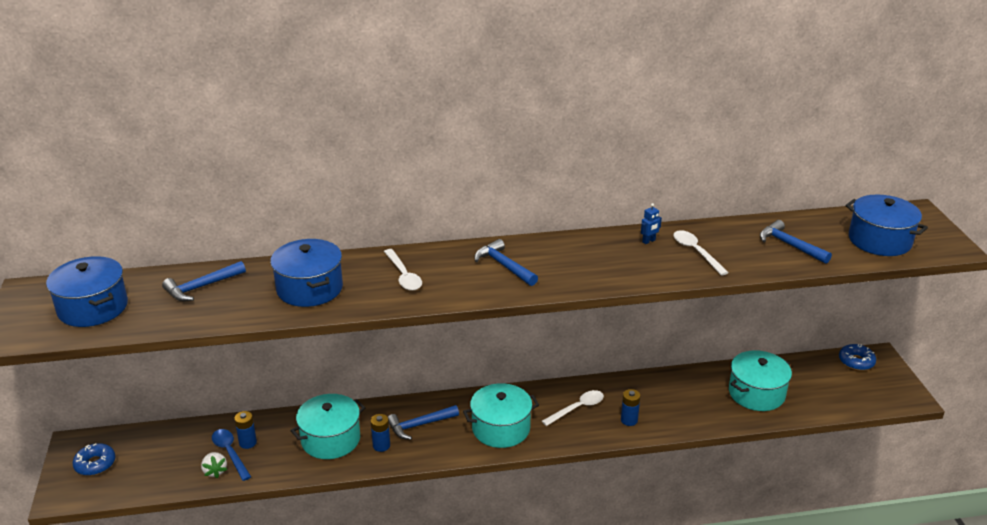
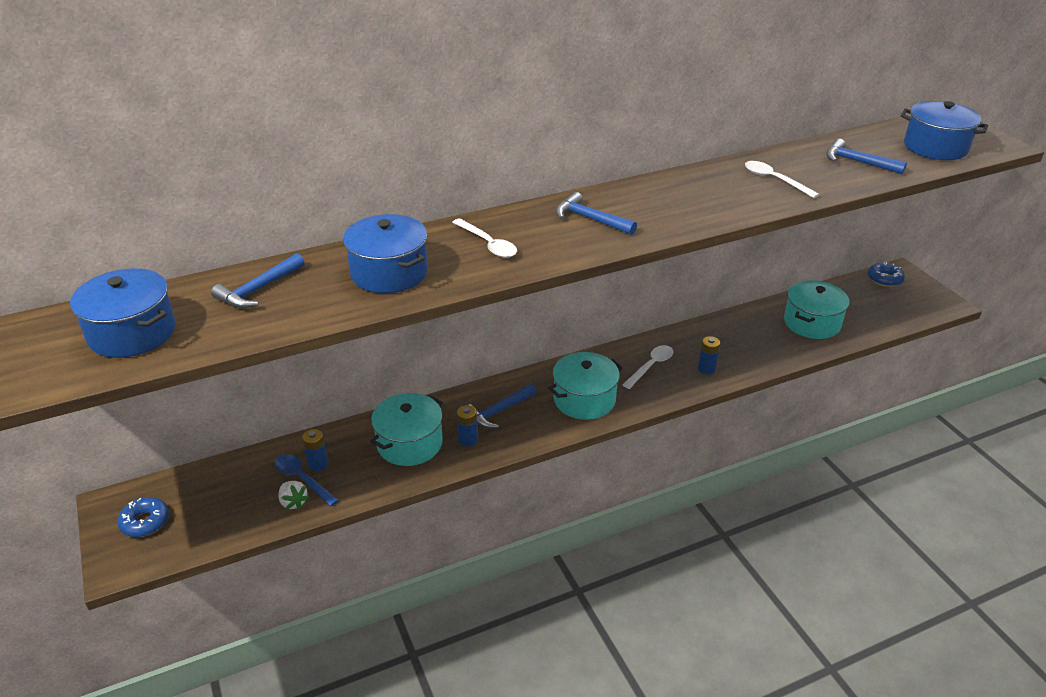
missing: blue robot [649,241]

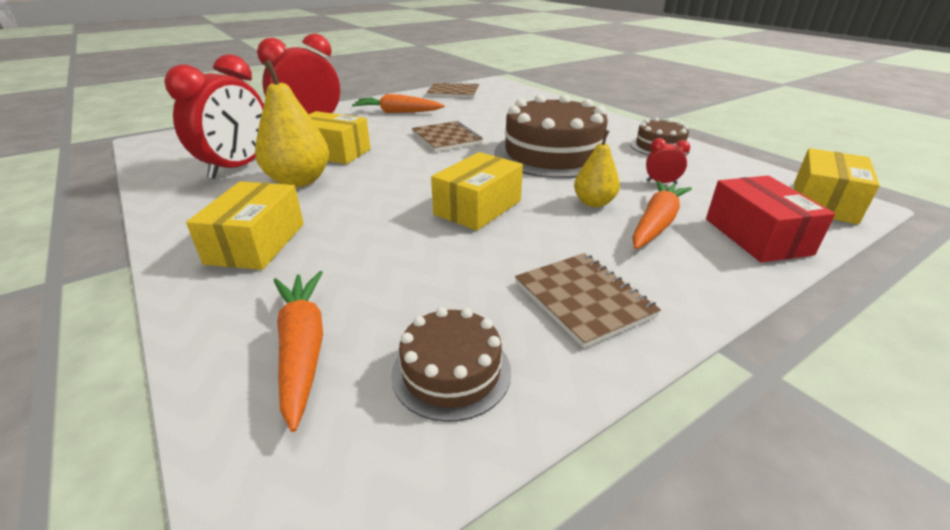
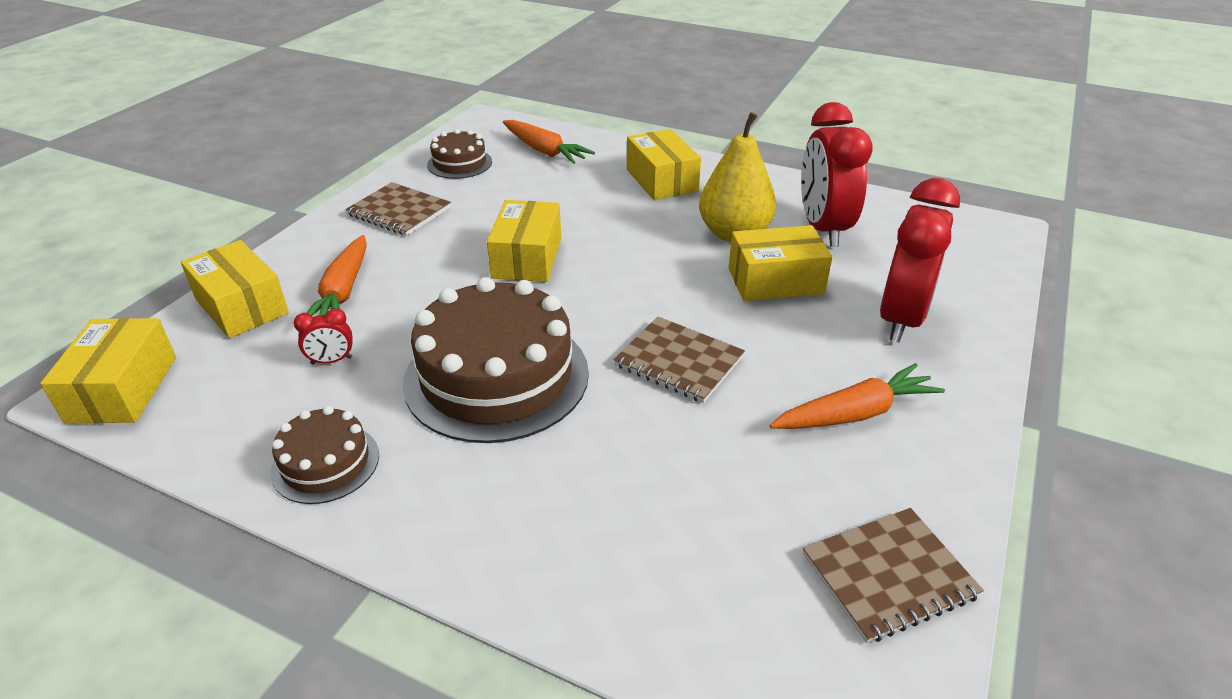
missing: yellow pear [593,203]
colour: red box [756,236] to yellow box [242,306]

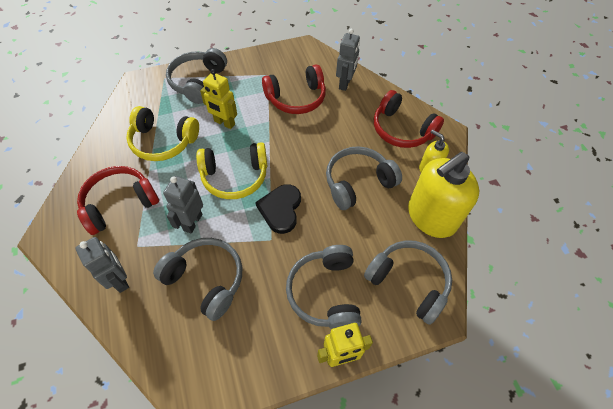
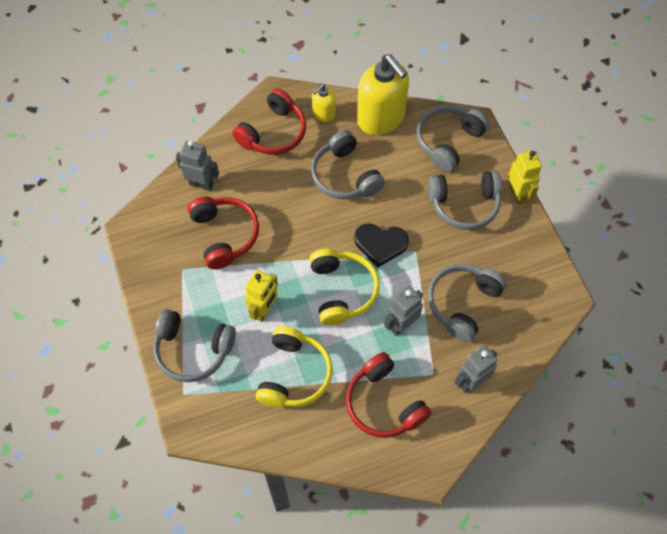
spun: grey robot [192,222] = [401,325] 120 degrees clockwise

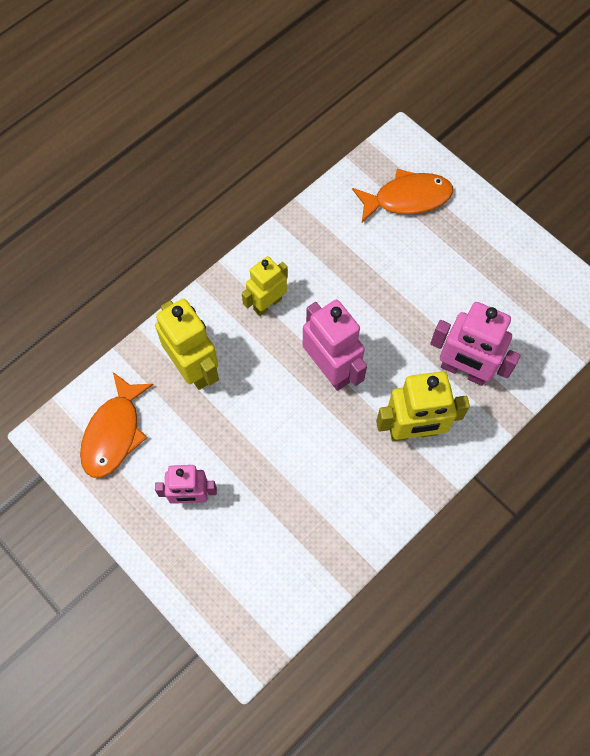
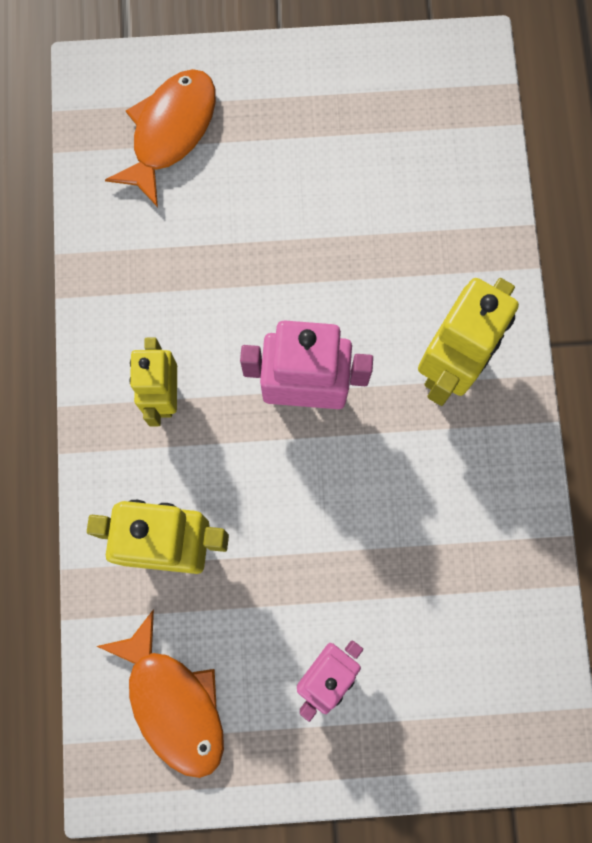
missing: pink robot [463,371]

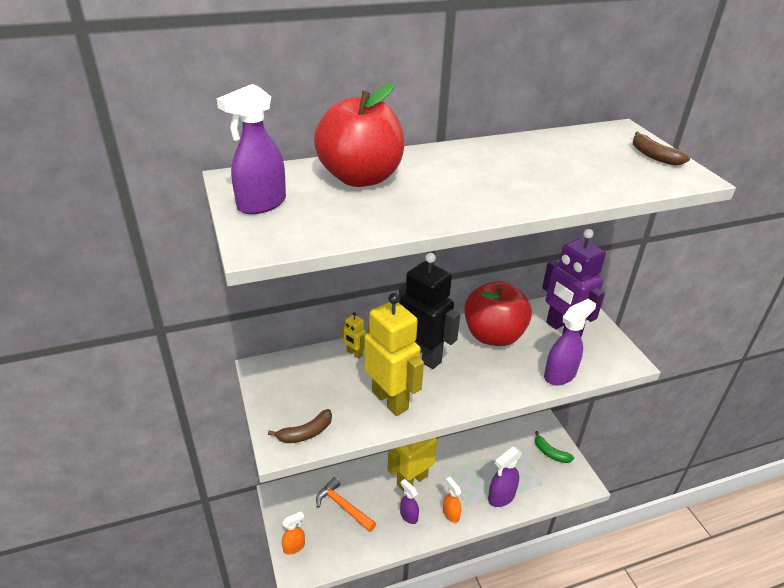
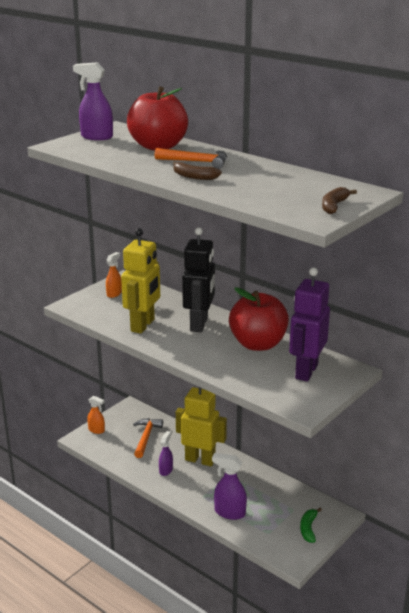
missing: yellow robot [354,353]; purple spray bottle [560,375]
appeared: orange hammer [196,162]
relocated: orange spray bottle [451,514] to [114,294]; brown banana [306,433] to [194,177]

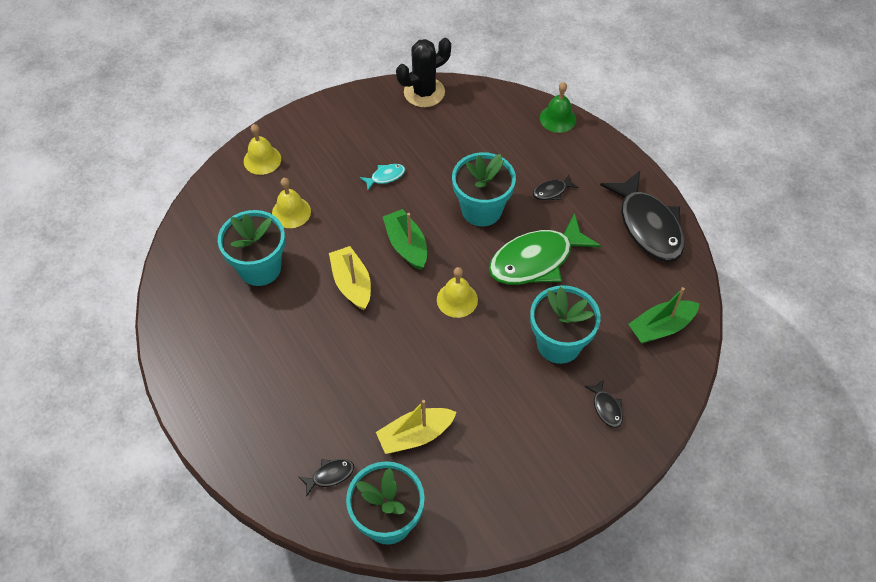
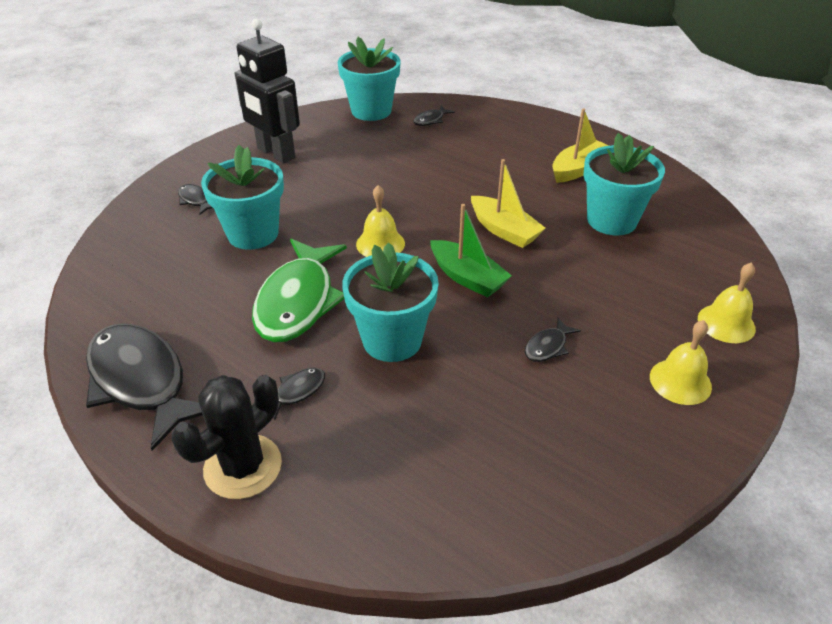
missing: green bell [558,118]; green boat [661,327]
appeared: black robot [275,153]
relocated: black cactus [424,92] to [243,466]; yellow boat [415,435] to [578,169]; yellow bell [291,212] to [680,381]
colour: turquoise fish [385,177] to black fish [547,346]
spun: green fish [536,260] = [298,301] 150 degrees clockwise

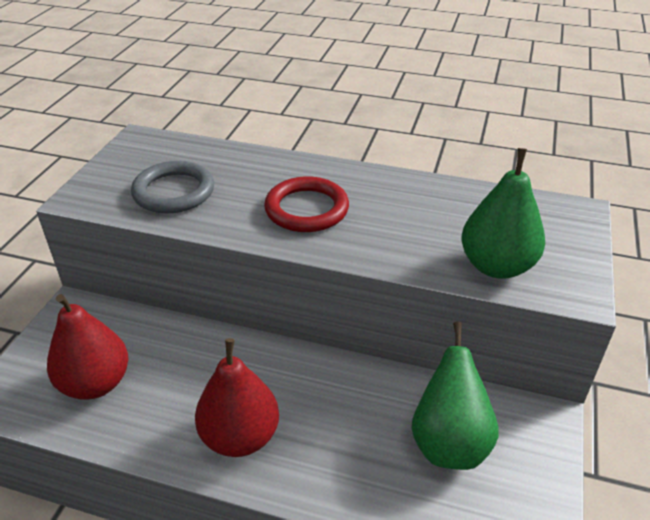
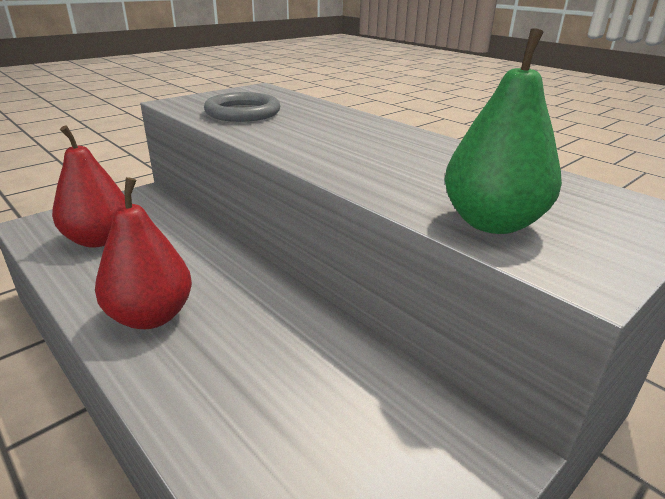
missing: red ring [306,209]; green pear [449,442]

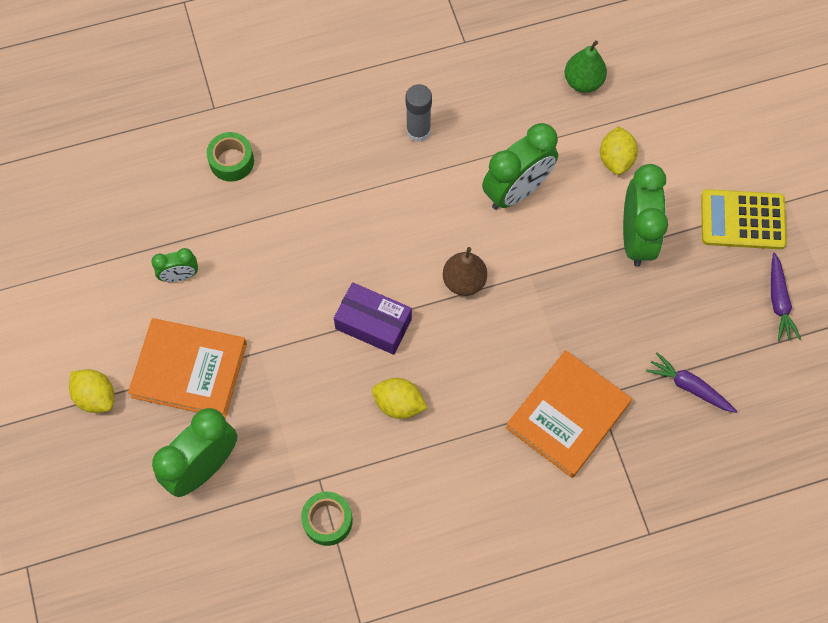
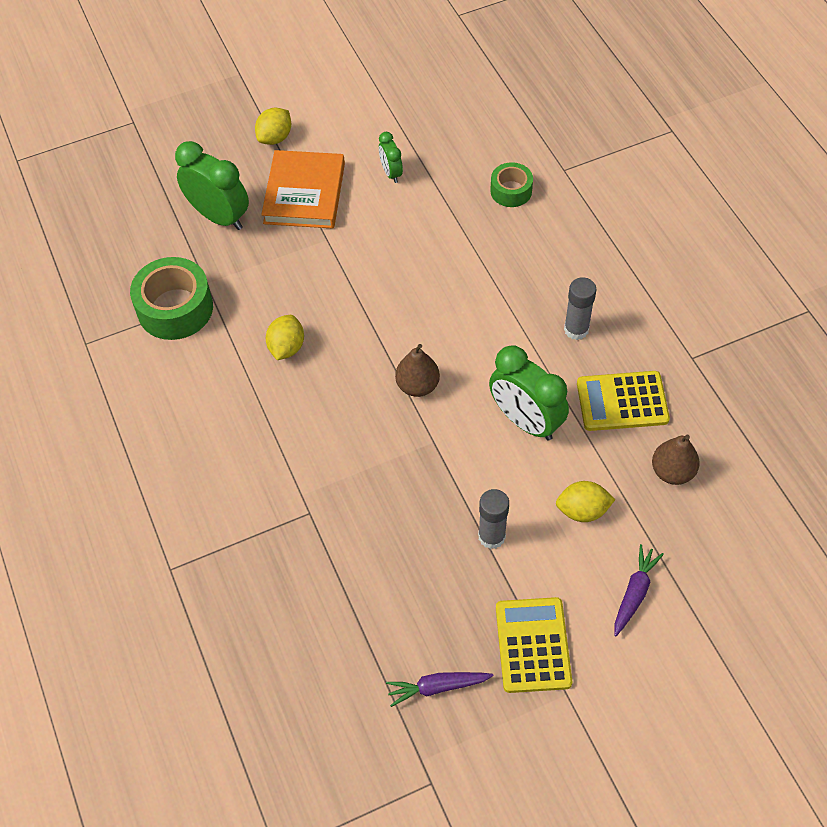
missing: purple box [373,324]; orange book [567,415]
appeared: yellow calculator [622,402]
relocated: purple carrot [689,387] to [634,593]
exchanged: green clock [636,238] to grey glue stick [491,536]
colour: green pear [583,82] to brown pear [672,472]
size: green tape [327,520] = [175,308] x1.72

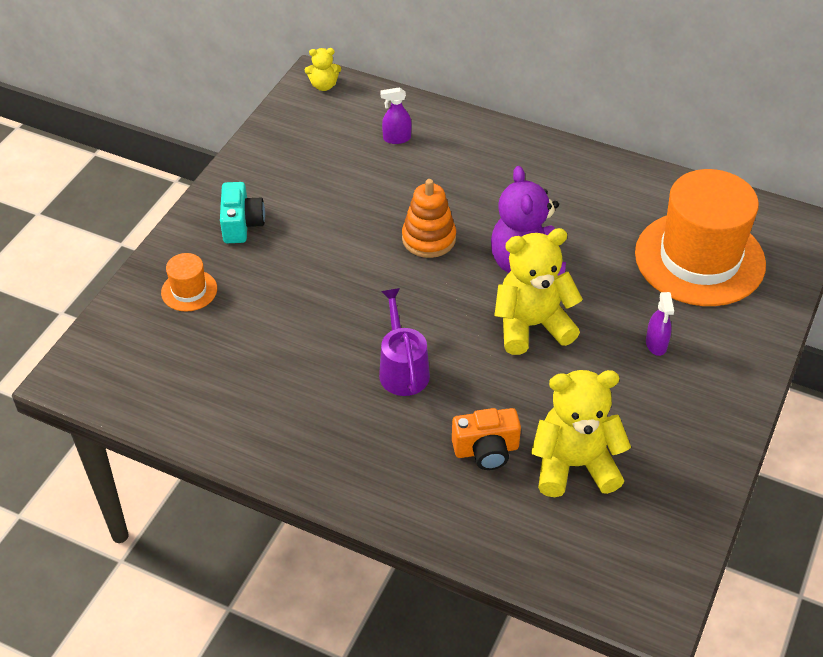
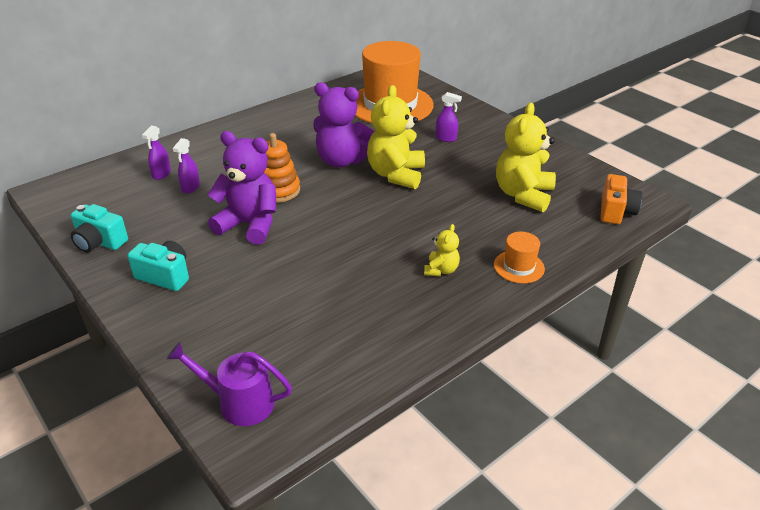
appeared: turquoise camera [99,242]; purple spray bottle [190,187]; purple teddy bear [250,224]
relocated: purple watering can [402,369] to [239,402]; yellow teddy bear [324,86] to [441,270]; orange hat [189,290] to [519,267]; orange camera [486,450] to [615,211]

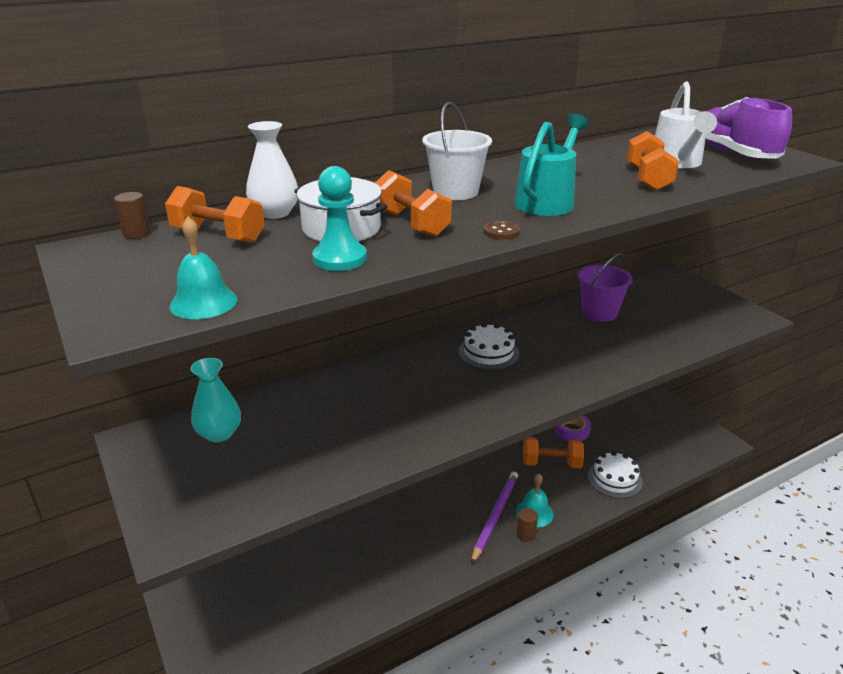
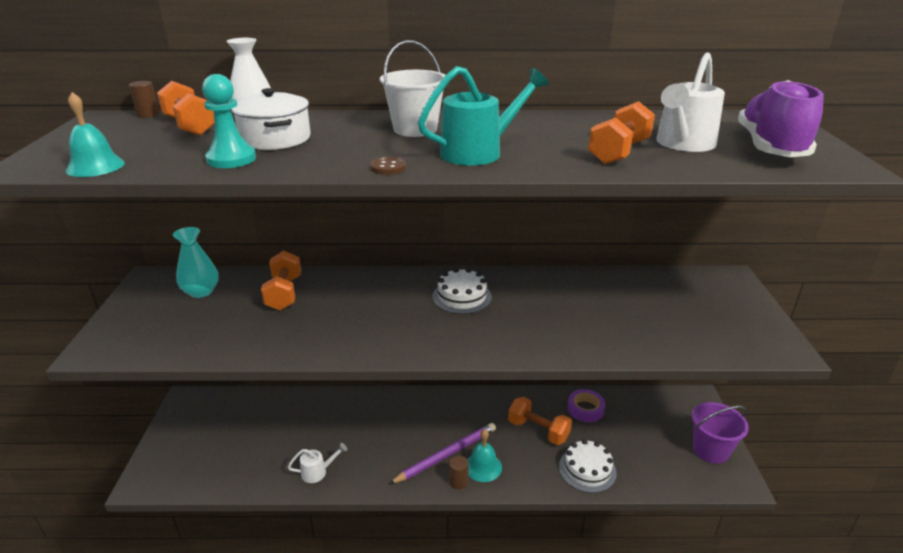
appeared: white watering can [318,472]
relocated: orange dumbbell [411,223] to [284,293]; purple bucket [599,313] to [710,450]

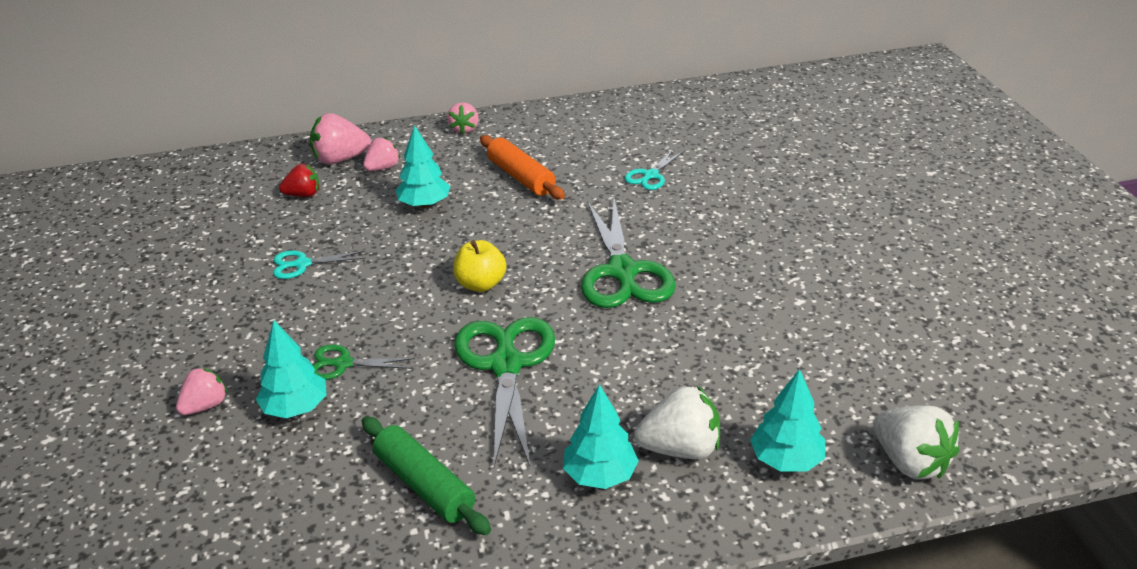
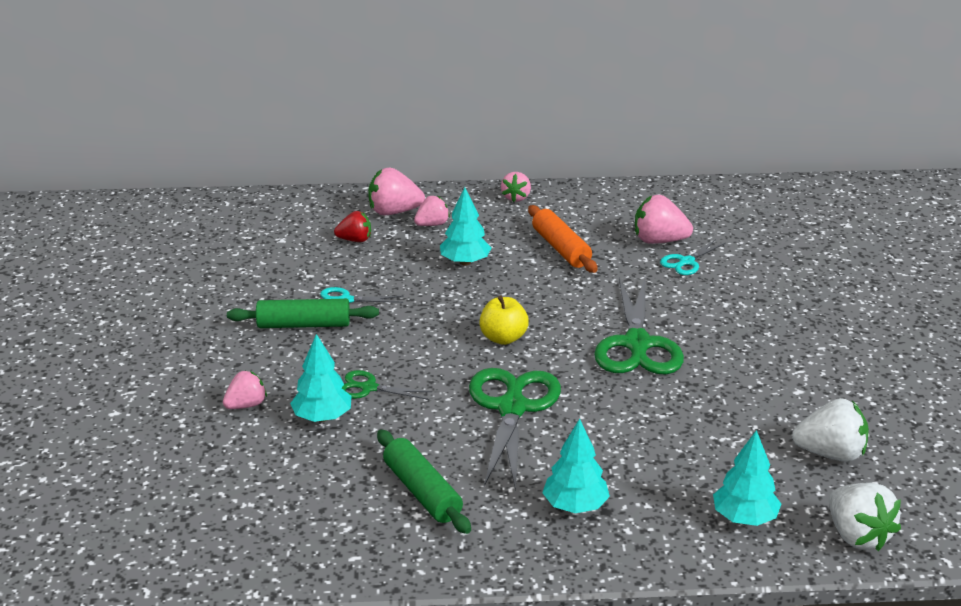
appeared: green rolling pin [304,325]; pink strawberry [659,241]
relocated: white strawberry [680,449] to [830,454]

